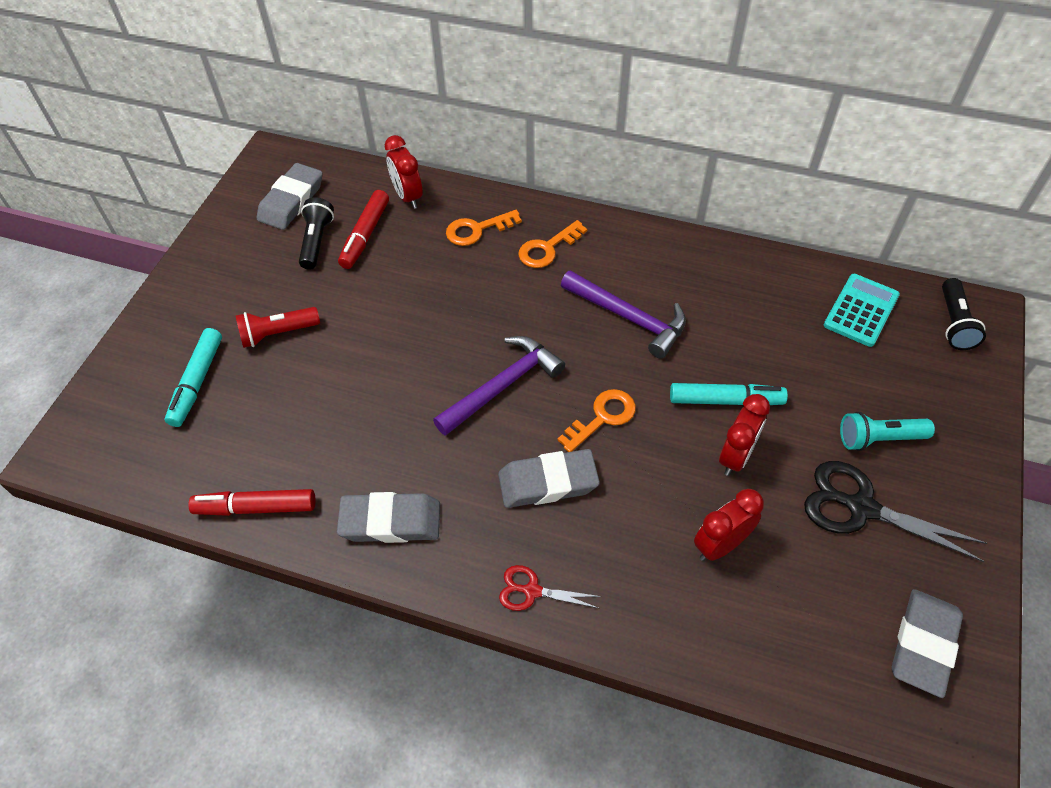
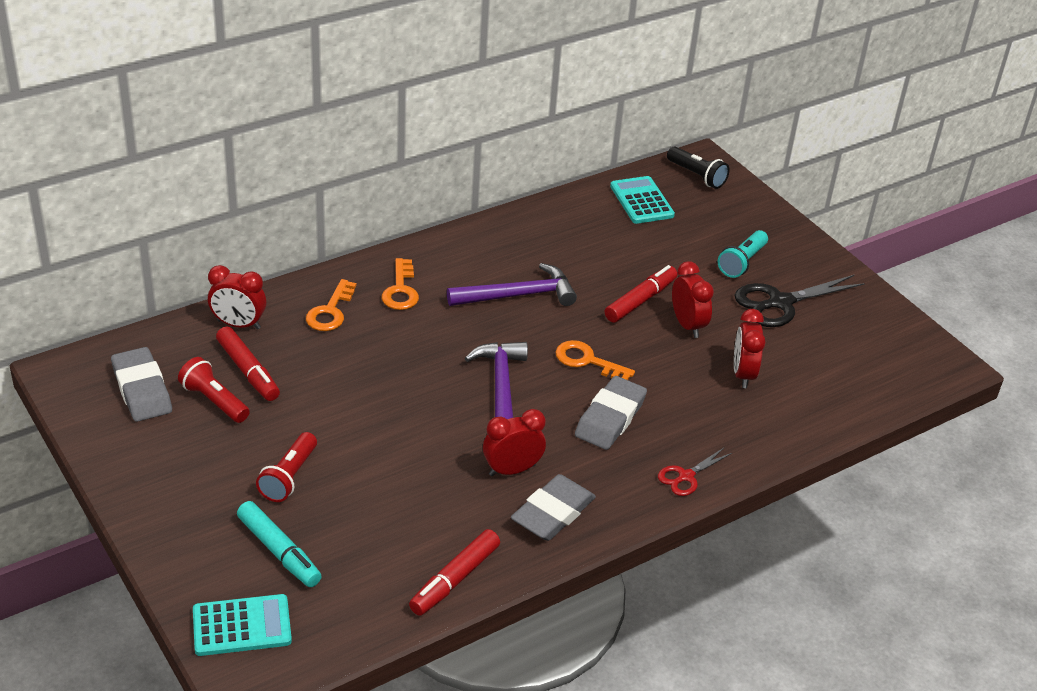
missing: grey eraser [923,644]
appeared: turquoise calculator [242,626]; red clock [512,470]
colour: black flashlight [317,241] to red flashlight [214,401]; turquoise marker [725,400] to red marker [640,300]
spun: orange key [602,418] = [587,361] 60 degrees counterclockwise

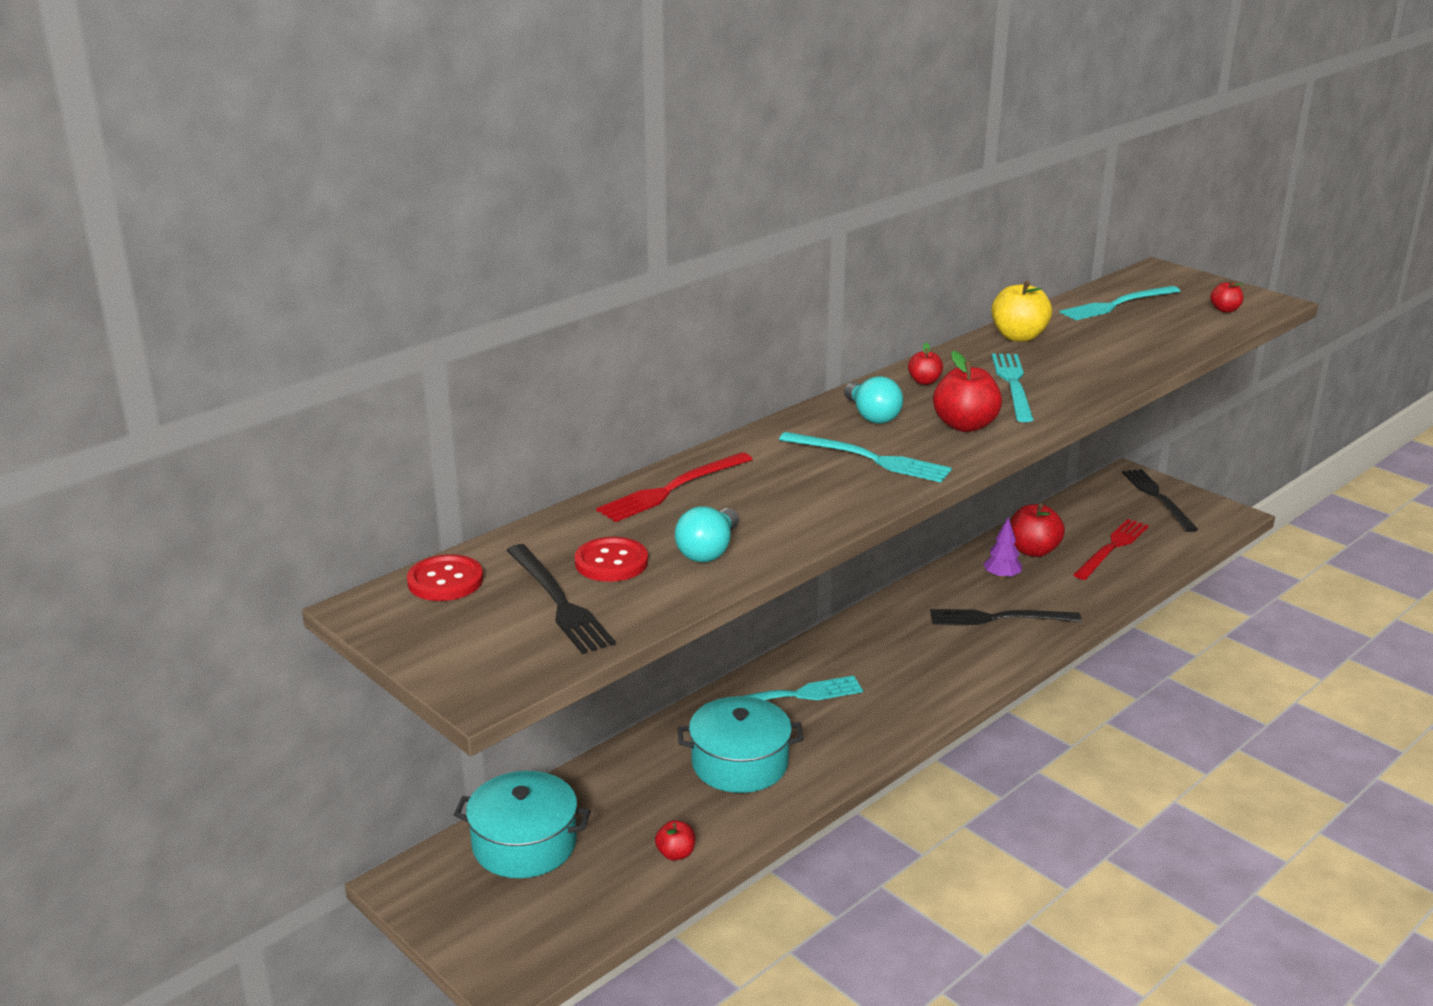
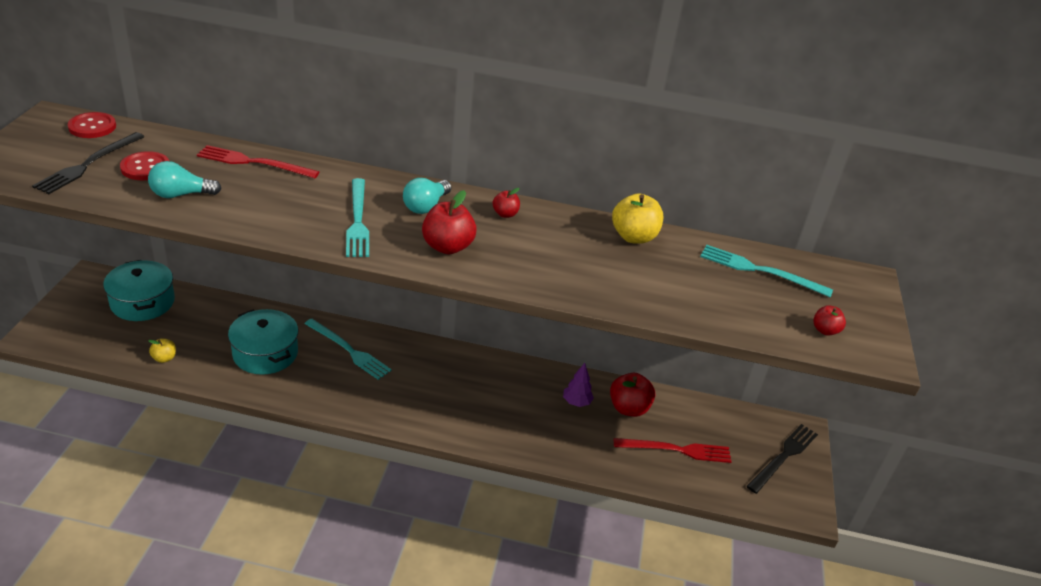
missing: black fork [998,618]; turquoise fork [1013,384]
colour: red apple [676,854] to yellow apple [164,358]

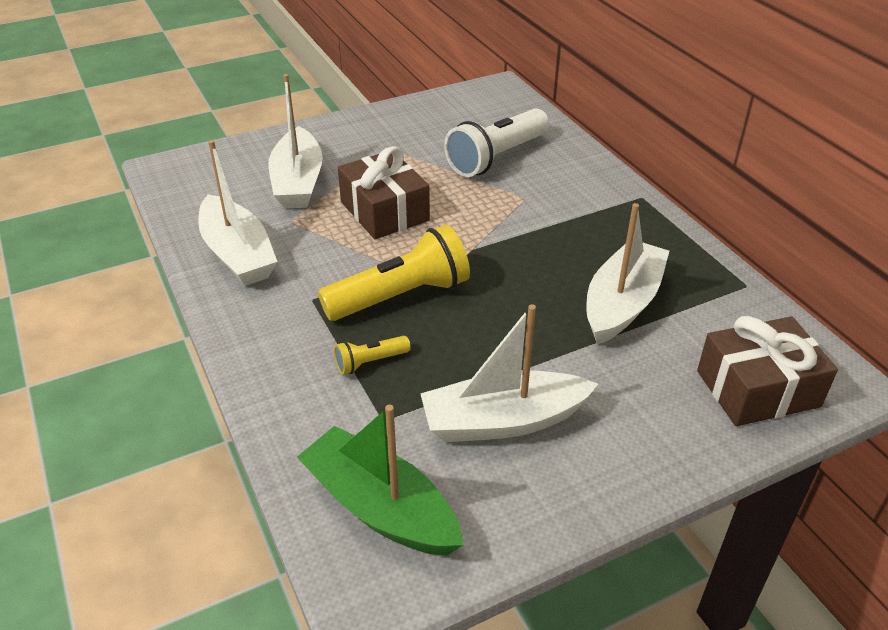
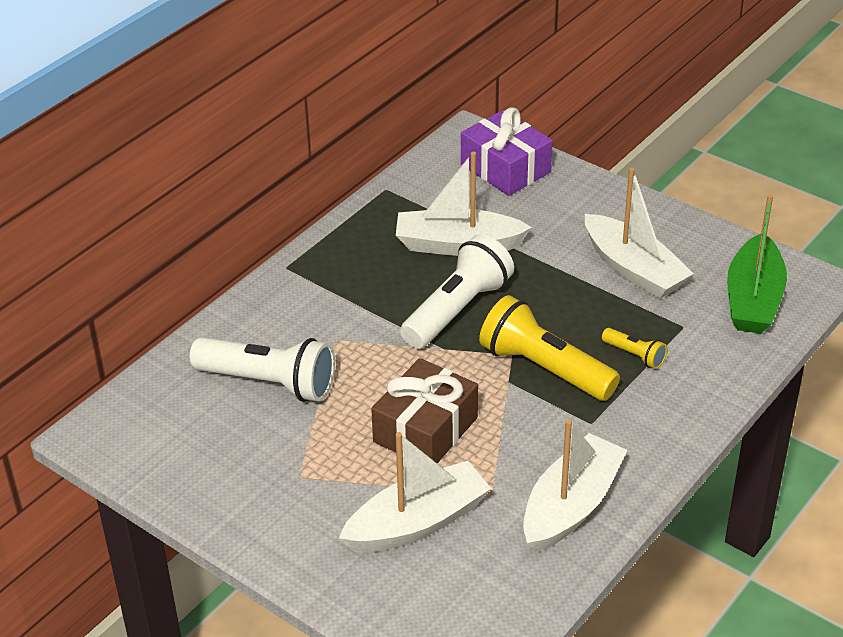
appeared: white flashlight [457,310]
colour: brown gift [757,388] to purple gift [505,168]

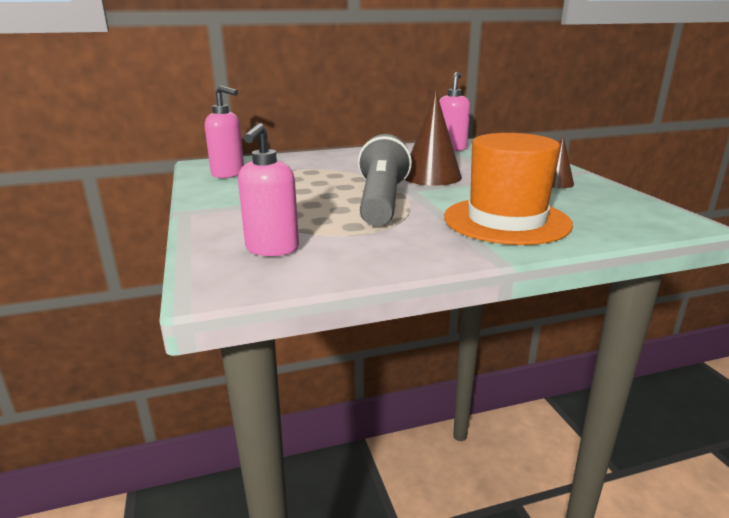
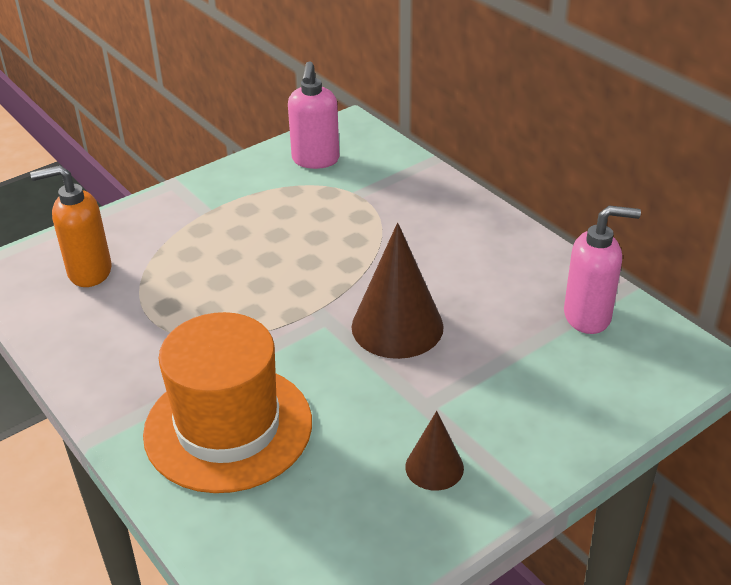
missing: grey flashlight [381,202]
colour: pink soap dispenser [272,249] to orange soap dispenser [89,272]

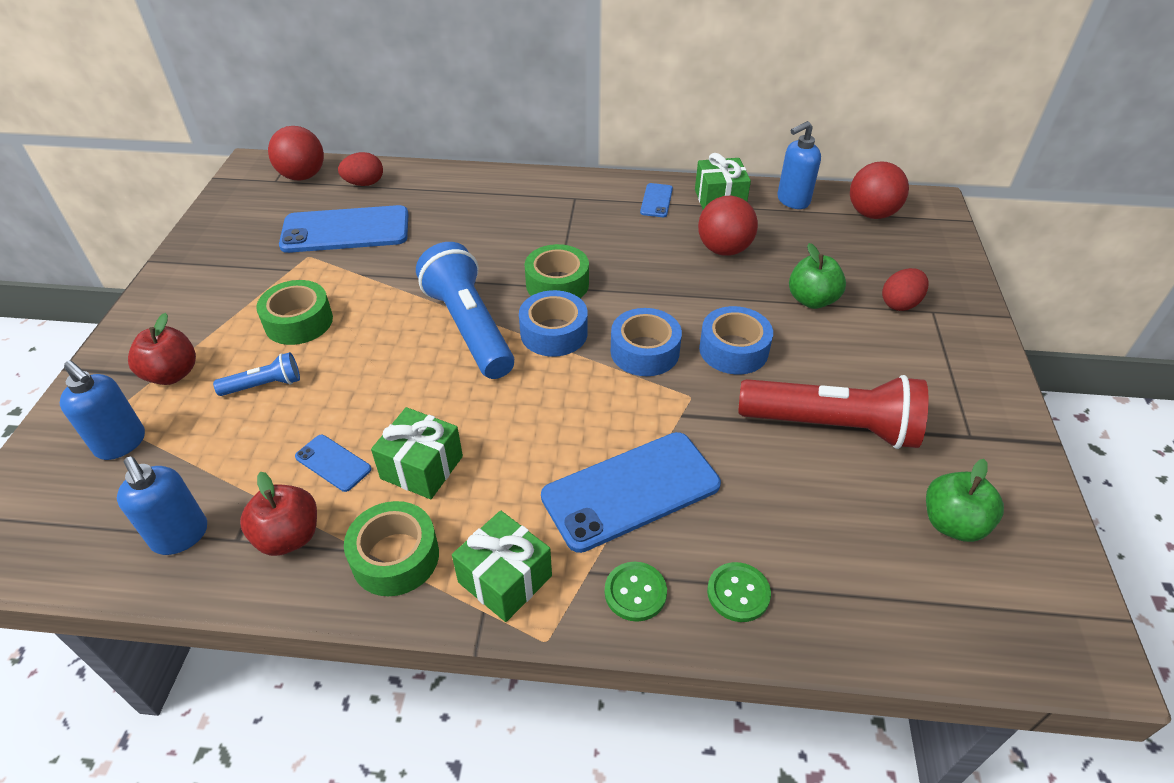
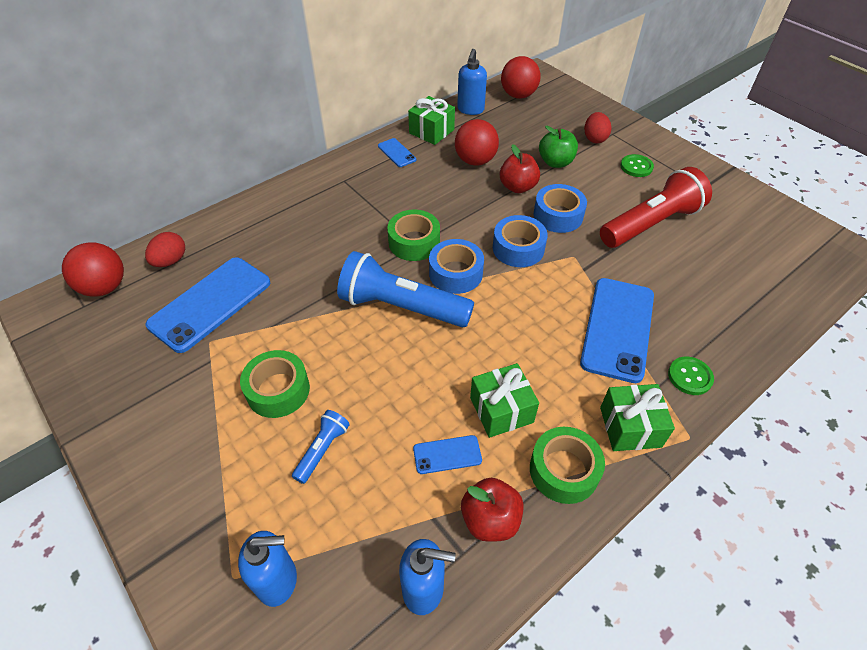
missing: green apple [952,523]
relocated: red apple [172,374] to [517,187]; green button [738,593] to [636,167]

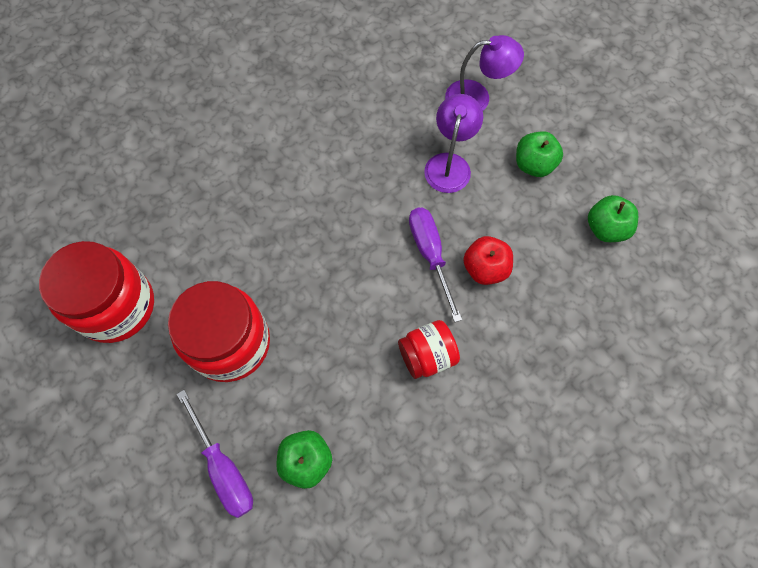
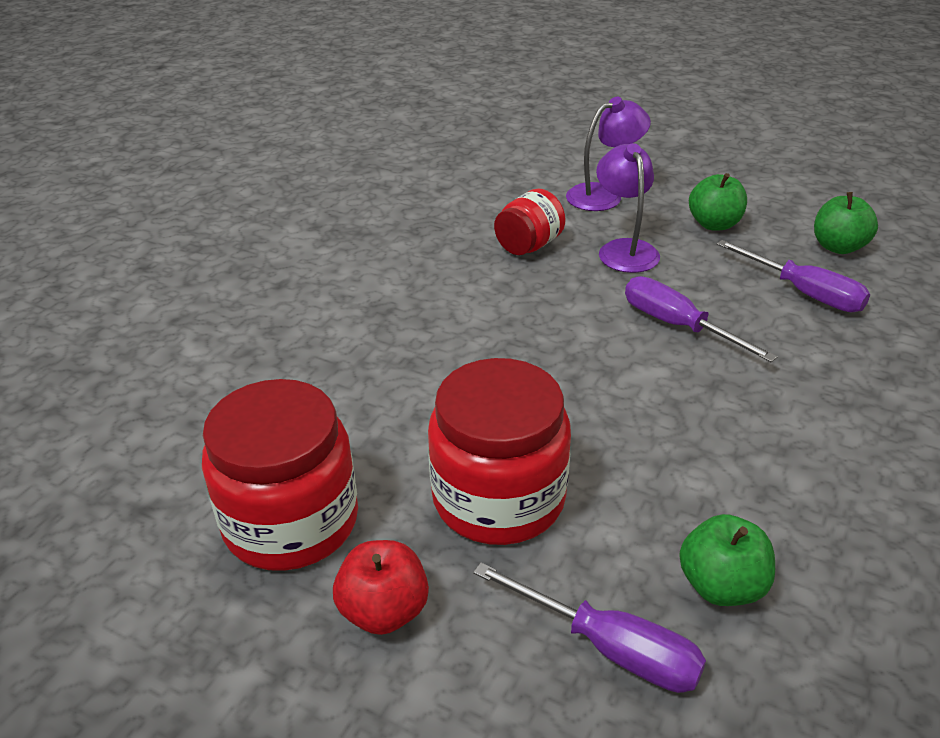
appeared: purple screwdriver [804,293]
relocated: red apple [485,268] to [384,611]; red jar [427,355] to [528,245]

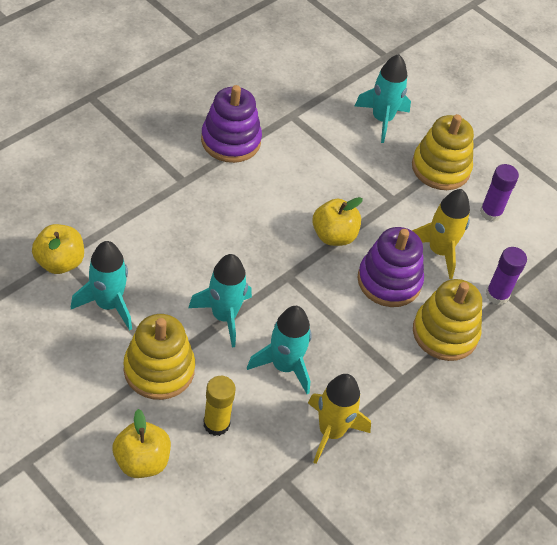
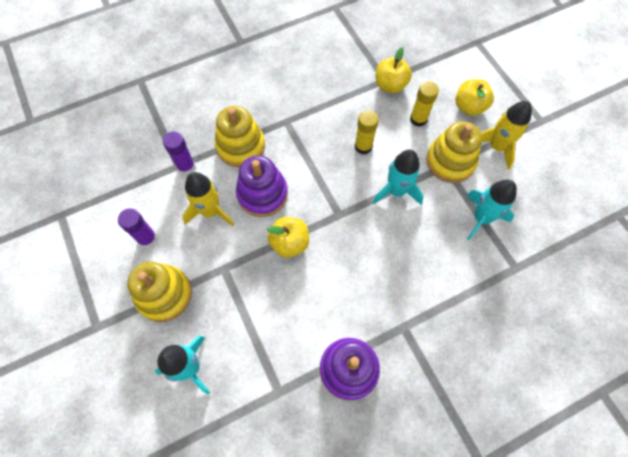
relocated: yellow apple [60,262] to [390,85]; yellow rocket [331,432] to [497,147]
exchanged: turquoise rocket [284,366] to yellow glue stick [363,146]

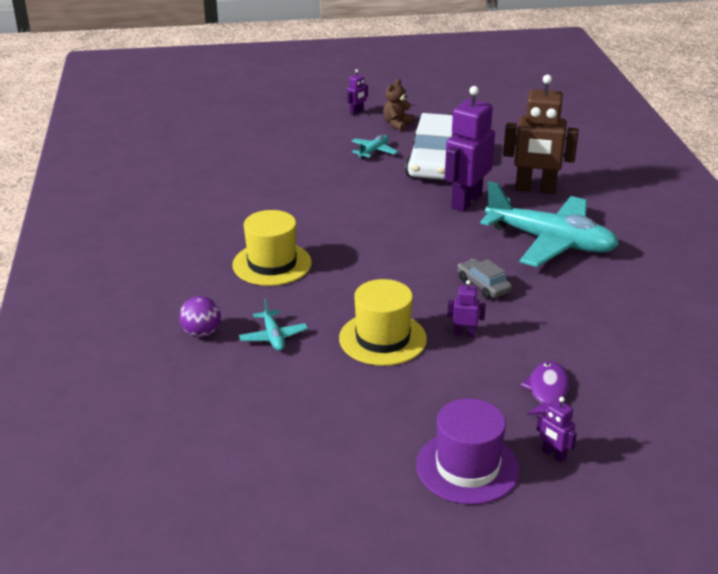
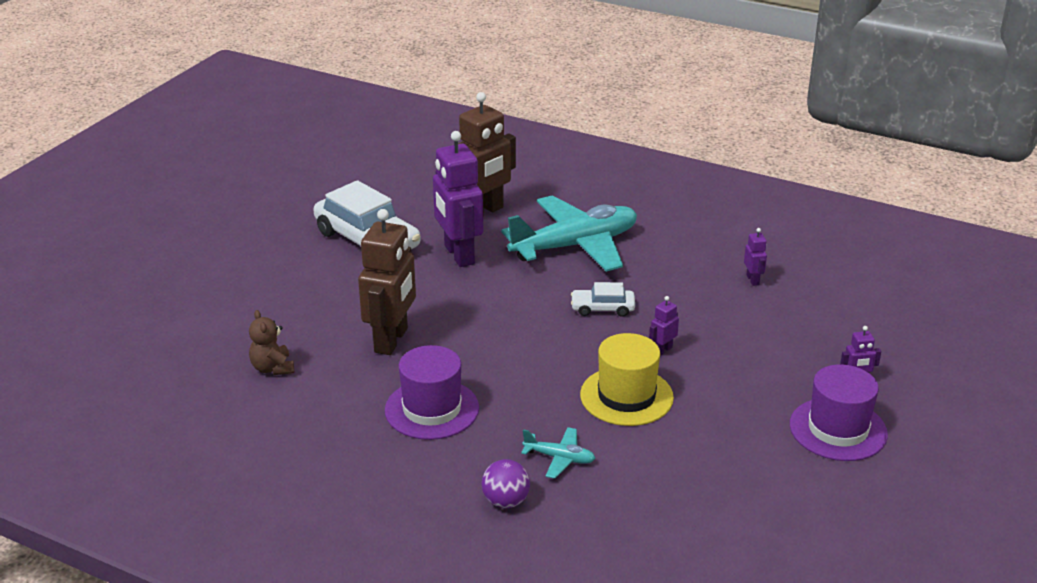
missing: turquoise plane [373,151]; purple fish [547,391]
appeared: brown robot [392,340]
relocated: brown teddy bear [397,124] to [272,368]; purple robot [357,112] to [753,280]
colour: yellow hat [272,264] to purple hat [432,409]; grey car [483,285] to white car [602,308]

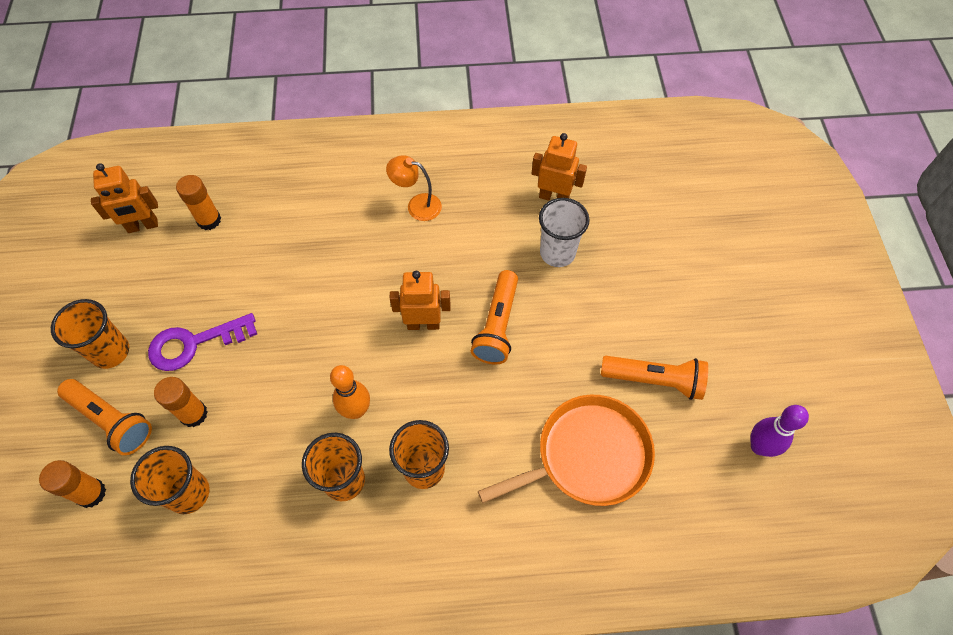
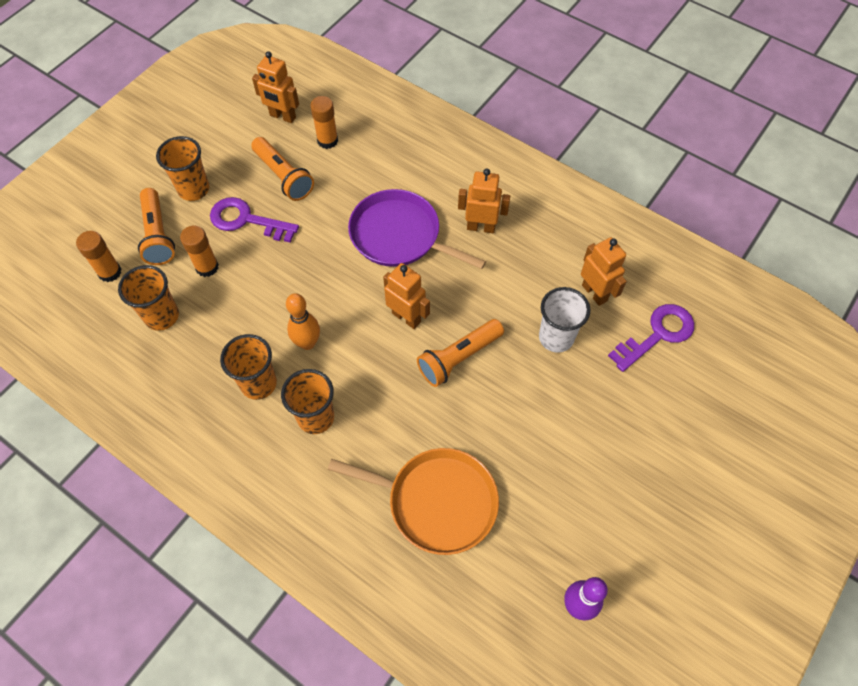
appeared: purple pan [399,236]; purple key [658,334]
relocated: orange flashlight [654,380] to [283,176]
exchanged: orange lamp [417,205] to orange robot [481,227]

